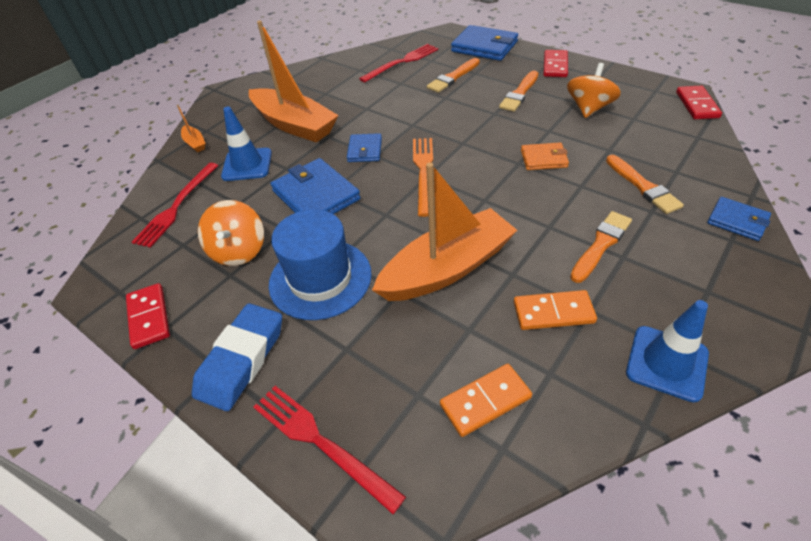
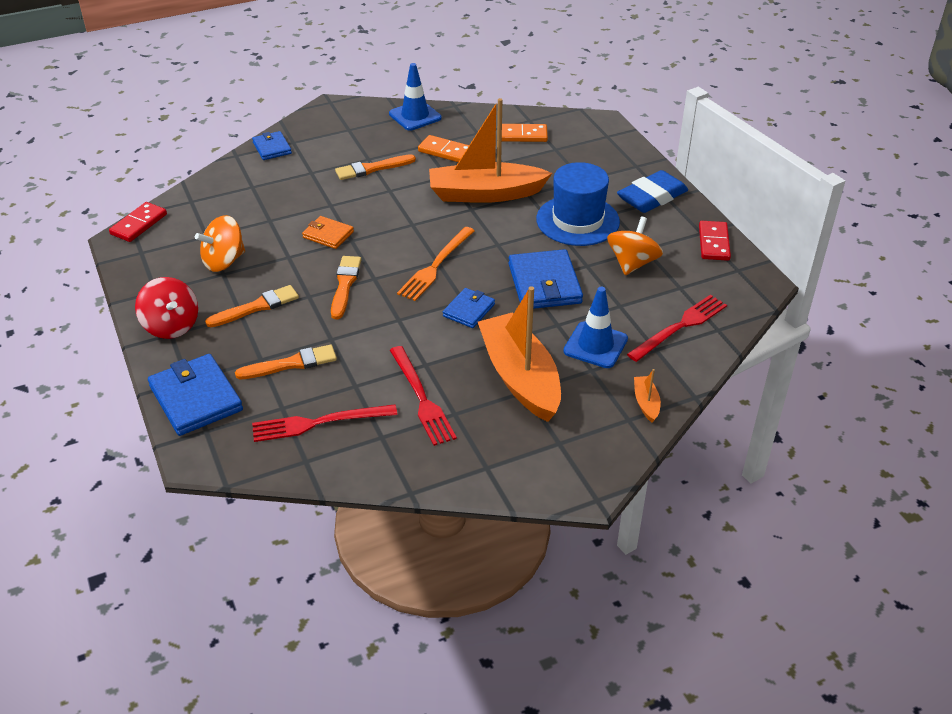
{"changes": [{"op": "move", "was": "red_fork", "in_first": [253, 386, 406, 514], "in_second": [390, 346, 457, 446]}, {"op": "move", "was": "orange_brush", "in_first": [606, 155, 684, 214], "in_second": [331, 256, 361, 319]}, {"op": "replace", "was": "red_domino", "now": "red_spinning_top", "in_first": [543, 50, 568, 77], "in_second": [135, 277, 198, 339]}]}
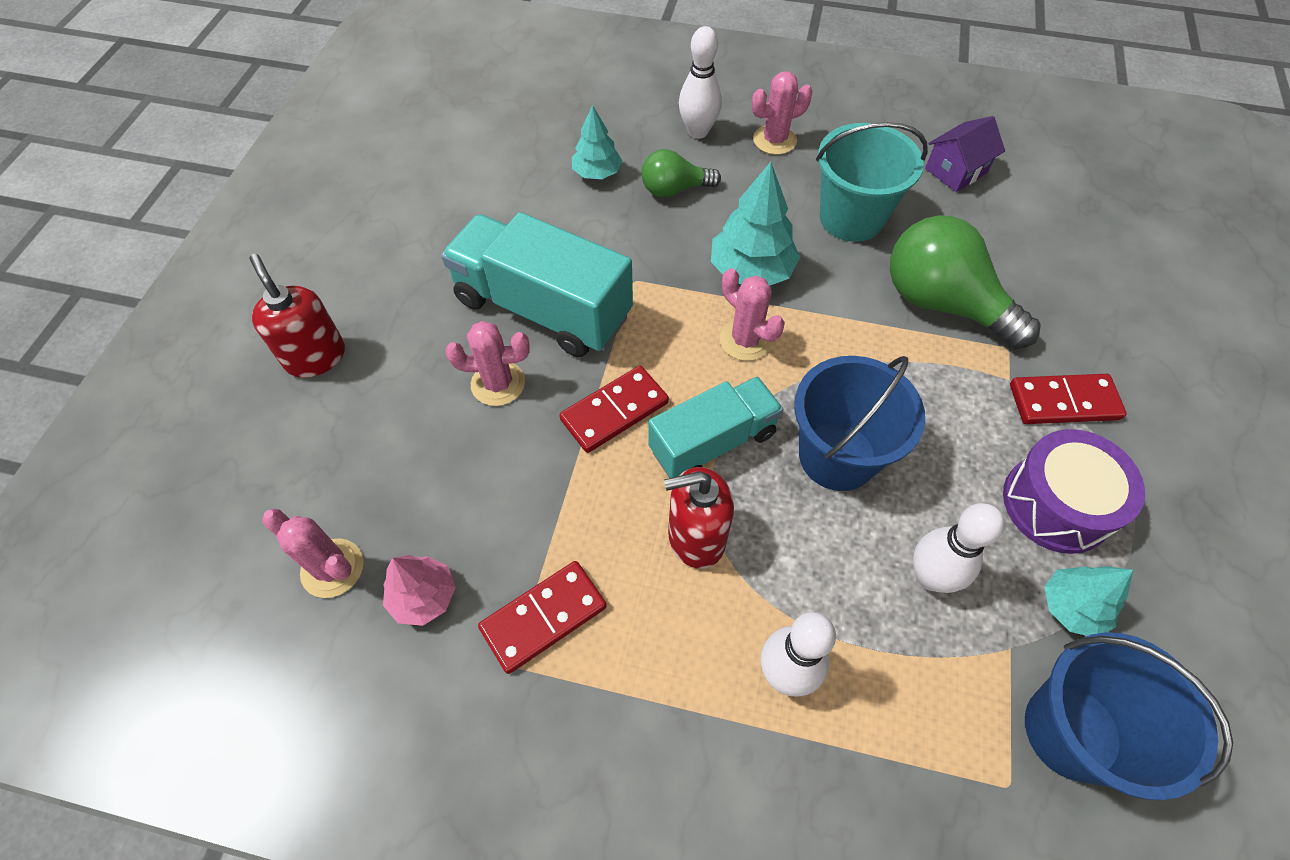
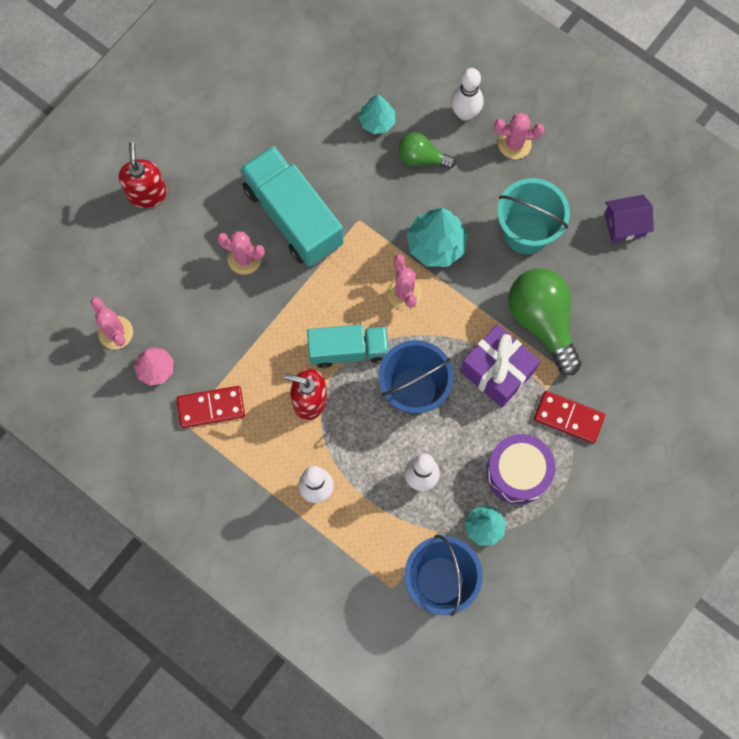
{"changes": [{"op": "delete", "was": "red_domino", "in_first": [559, 366, 669, 453]}, {"op": "insert", "now": "purple_gift", "in_second": [460, 324, 540, 408]}]}
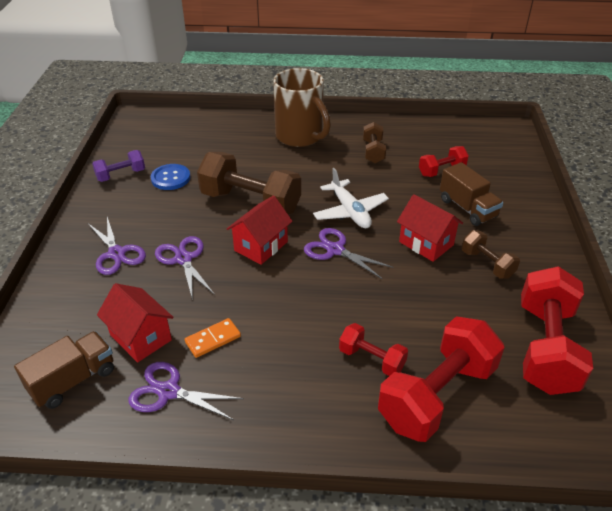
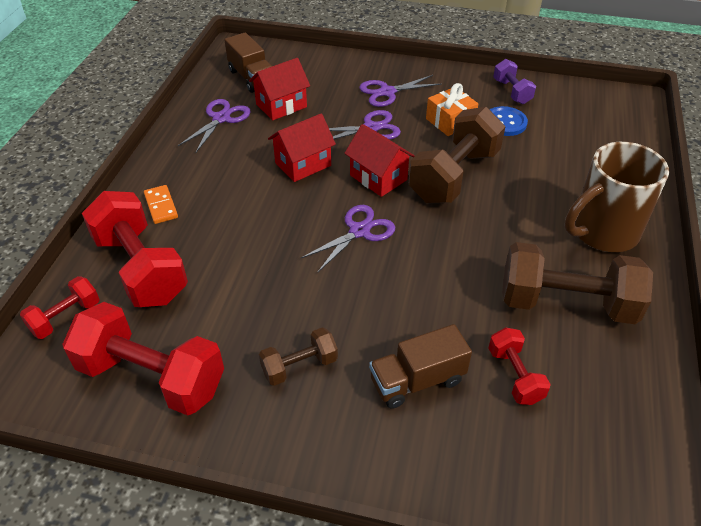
{"changes": [{"op": "delete", "was": "white_plane", "in_first": [313, 168, 389, 228]}, {"op": "insert", "now": "orange_gift", "in_second": [426, 83, 478, 136]}, {"op": "move", "was": "orange_domino", "in_first": [185, 318, 241, 358], "in_second": [144, 185, 178, 224]}, {"op": "move", "was": "red_dumbbell", "in_first": [339, 323, 408, 376], "in_second": [20, 276, 100, 339]}, {"op": "move", "was": "red_house", "in_first": [397, 194, 463, 262], "in_second": [268, 113, 336, 182]}, {"op": "resize", "was": "brown_dumbbell", "in_first": [363, 122, 386, 163], "in_second": [502, 242, 653, 324], "ratio": 1.94}]}
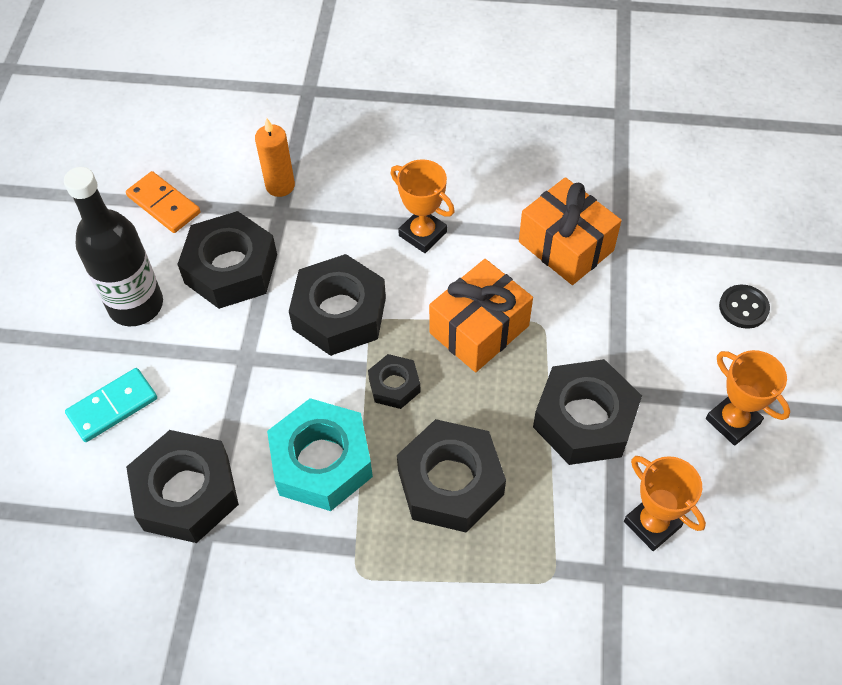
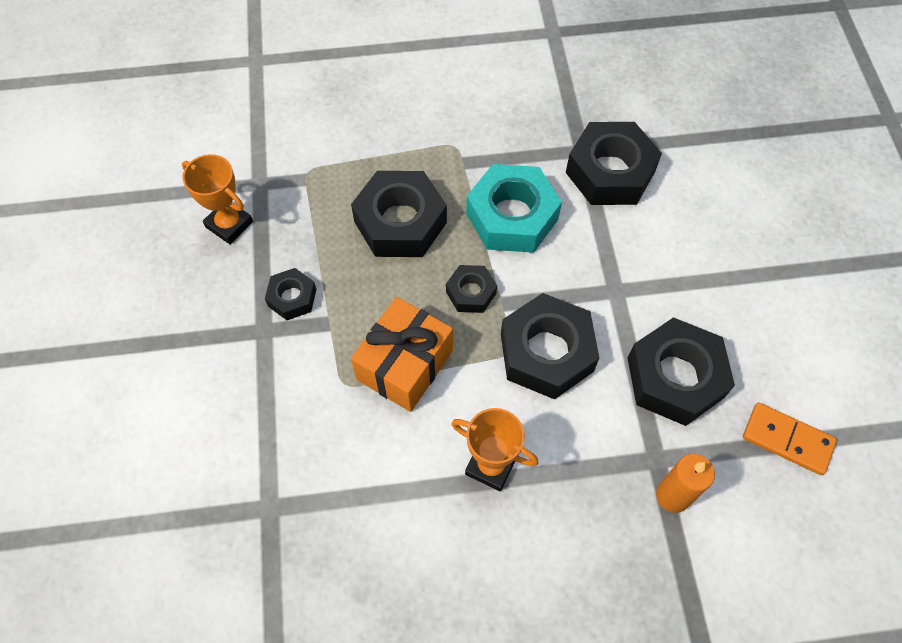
{"changes": [{"op": "delete", "was": "black_bottle", "in_first": [64, 167, 163, 326]}, {"op": "delete", "was": "turquoise_domino", "in_first": [65, 368, 157, 442]}, {"op": "delete", "was": "orange_gift", "in_first": [519, 177, 622, 285]}, {"op": "delete", "was": "orange_trophy", "in_first": [706, 350, 790, 446]}, {"op": "delete", "was": "black_button", "in_first": [719, 284, 770, 329]}, {"op": "resize", "was": "black_nut", "in_first": [533, 359, 642, 465], "in_second": [265, 268, 316, 320], "ratio": 0.52}]}
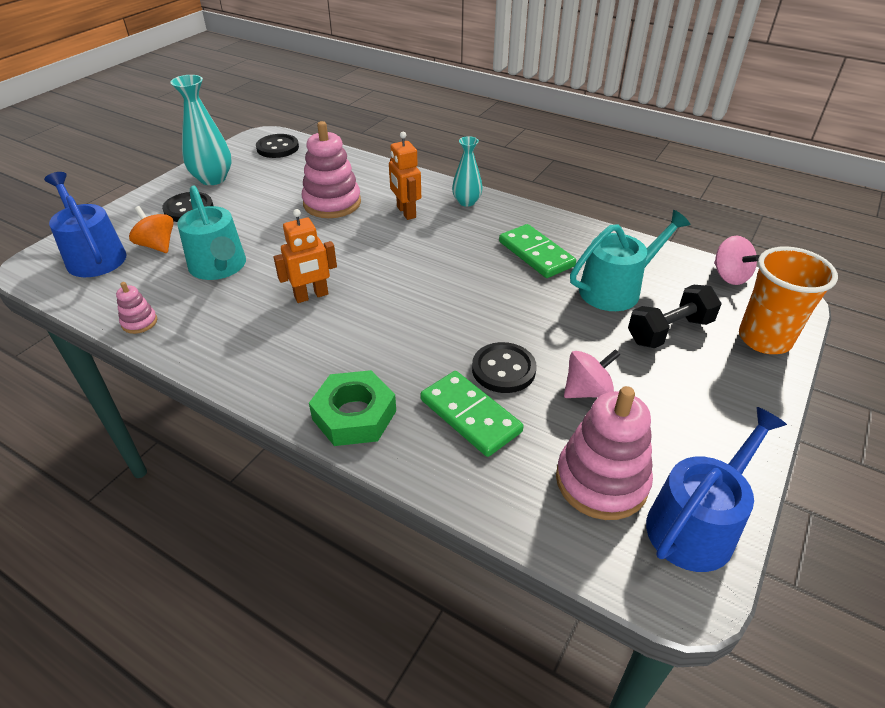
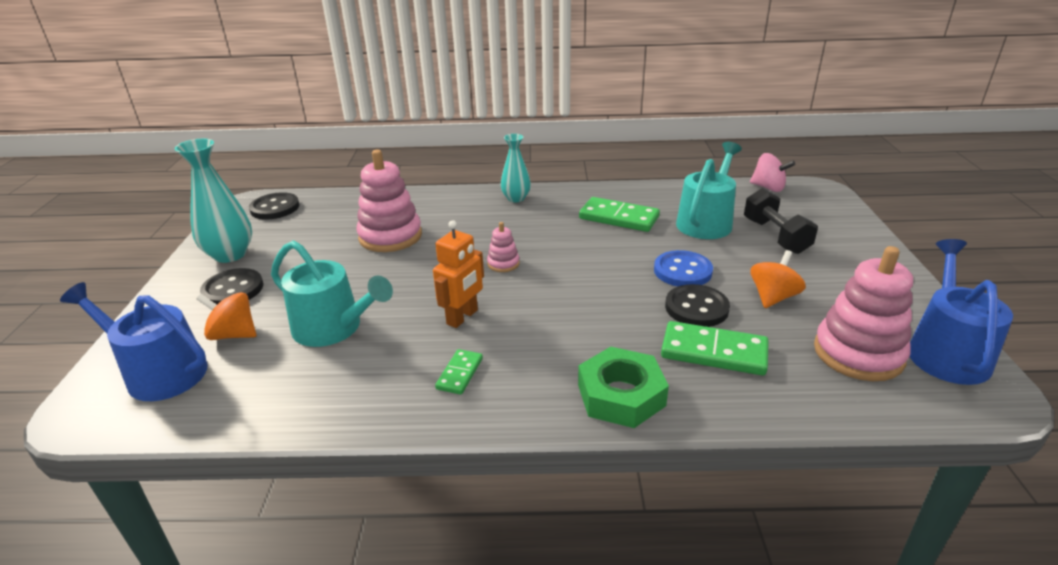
{"changes": [{"op": "delete", "was": "orange_robot", "in_first": [389, 132, 421, 220]}, {"op": "delete", "was": "orange_cup", "in_first": [739, 246, 838, 354]}, {"op": "insert", "now": "green_domino", "in_second": [435, 349, 483, 395]}, {"op": "insert", "now": "blue_button", "in_second": [654, 250, 713, 286]}, {"op": "move", "was": "pink_stacking_toy", "in_first": [116, 282, 157, 334], "in_second": [487, 222, 520, 272]}, {"op": "recolor", "was": "pink_spinning_top", "now": "orange_spinning_top", "in_first": [564, 349, 621, 398], "in_second": [750, 250, 806, 308]}, {"op": "rotate", "was": "black_dumbbell", "in_first": [628, 285, 721, 348], "in_second": [744, 188, 818, 254], "clockwise": -45}]}
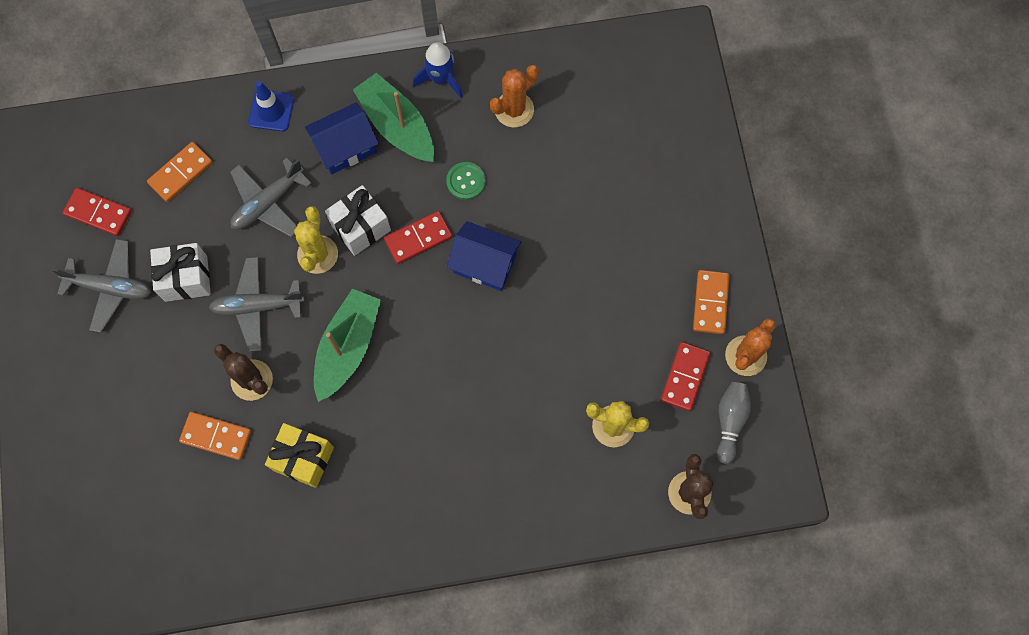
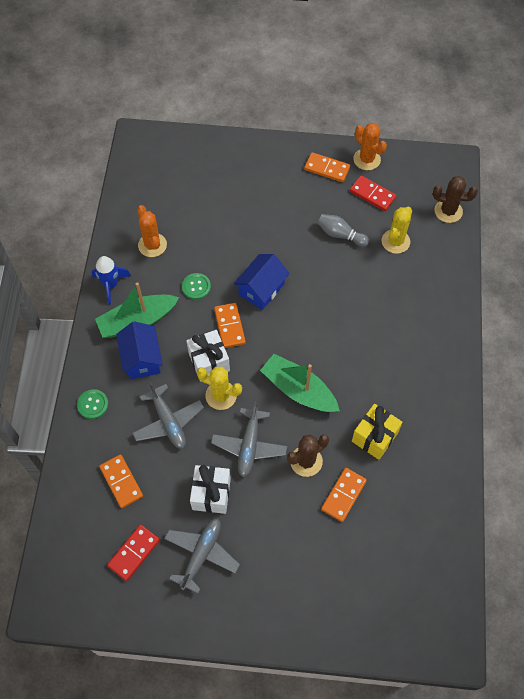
{"changes": [{"op": "move", "was": "grey_bowling_pin", "in_first": [717, 382, 751, 464], "in_second": [318, 214, 369, 247]}, {"op": "replace", "was": "blue_traffic_cone", "now": "green_button", "in_first": [248, 81, 294, 131], "in_second": [77, 389, 108, 419]}, {"op": "recolor", "was": "red_domino", "now": "orange_domino", "in_first": [384, 211, 452, 264], "in_second": [214, 303, 246, 348]}]}
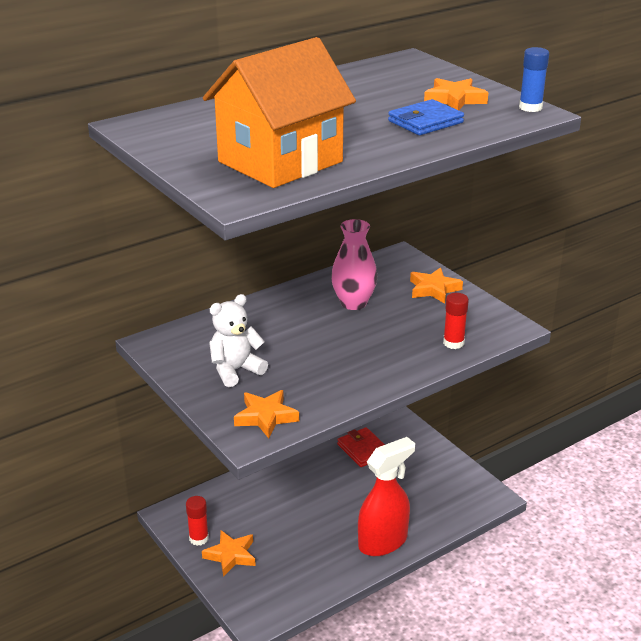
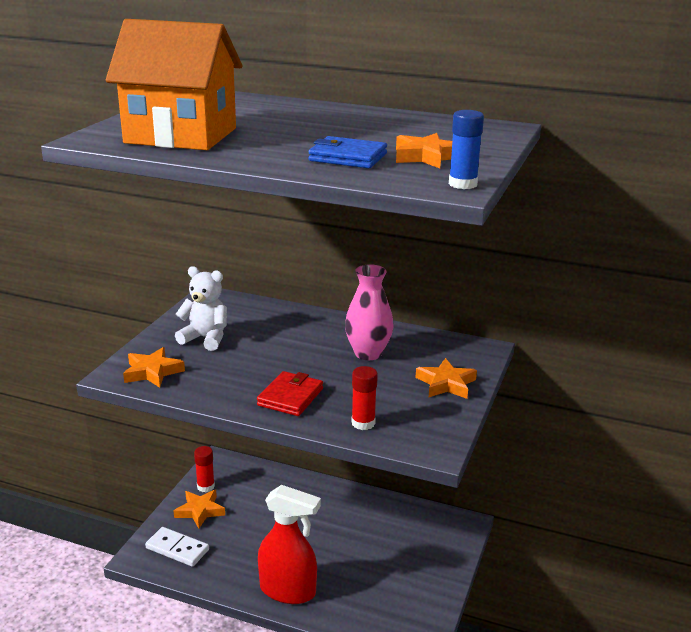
{"changes": [{"op": "insert", "now": "white_domino", "in_second": [145, 527, 209, 567]}, {"op": "move", "was": "red_wallet", "in_first": [337, 427, 385, 467], "in_second": [257, 371, 323, 416]}]}
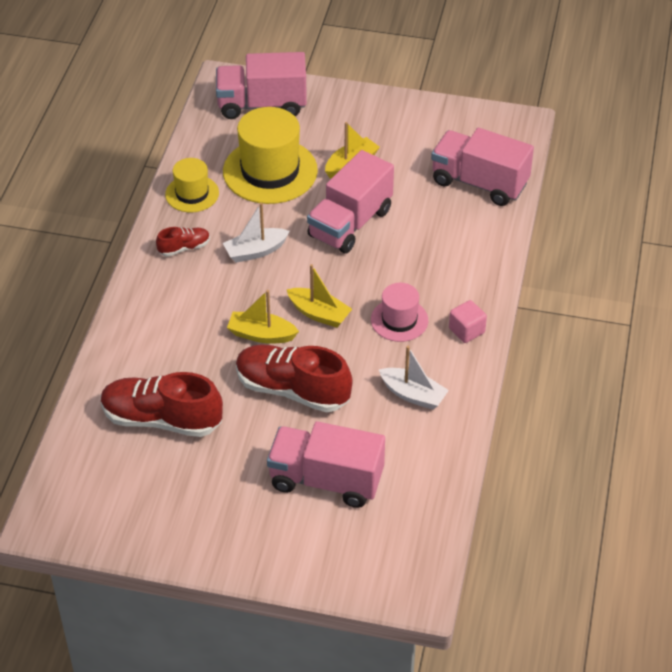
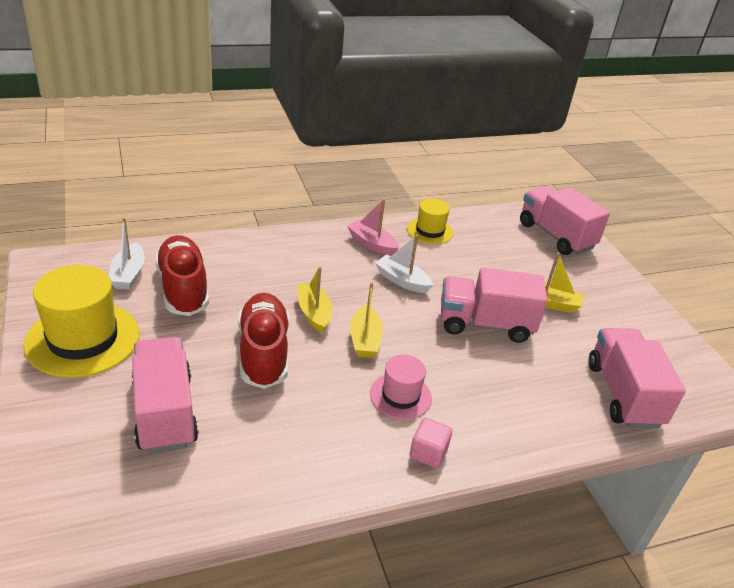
{"changes": [{"op": "move", "was": "yellow_hat", "in_first": [223, 107, 318, 204], "in_second": [24, 265, 140, 378]}, {"op": "move", "was": "white_boat", "in_first": [379, 346, 449, 410], "in_second": [109, 217, 145, 290]}, {"op": "replace", "was": "red_shoe", "now": "pink_boat", "in_first": [156, 227, 210, 256], "in_second": [347, 199, 399, 256]}]}
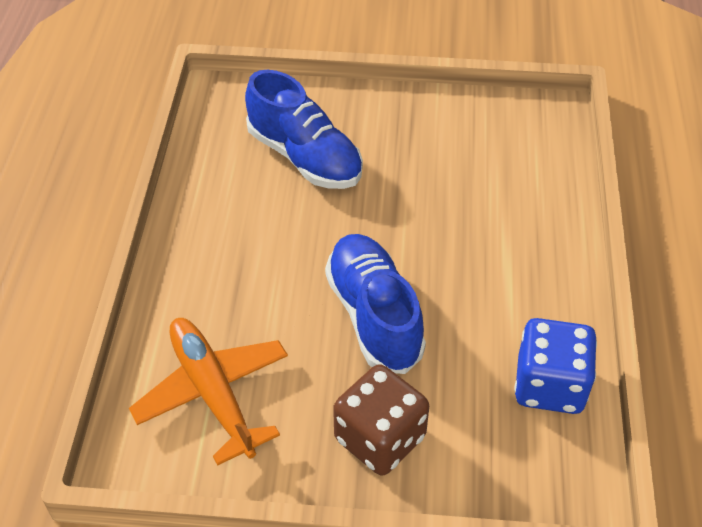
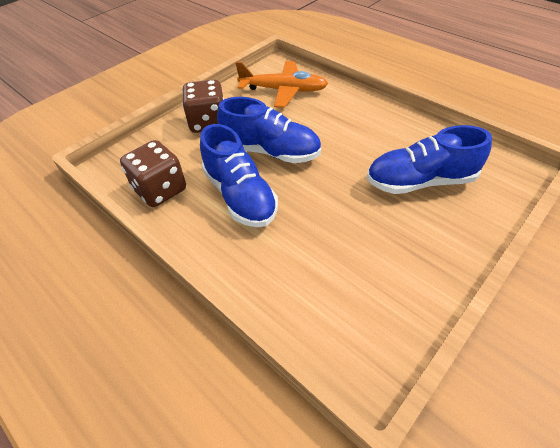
{"changes": [{"op": "insert", "now": "blue_shoe", "in_second": [200, 124, 278, 227]}, {"op": "recolor", "was": "blue_dice", "now": "brown_dice", "in_first": [514, 318, 597, 414], "in_second": [120, 140, 186, 207]}]}
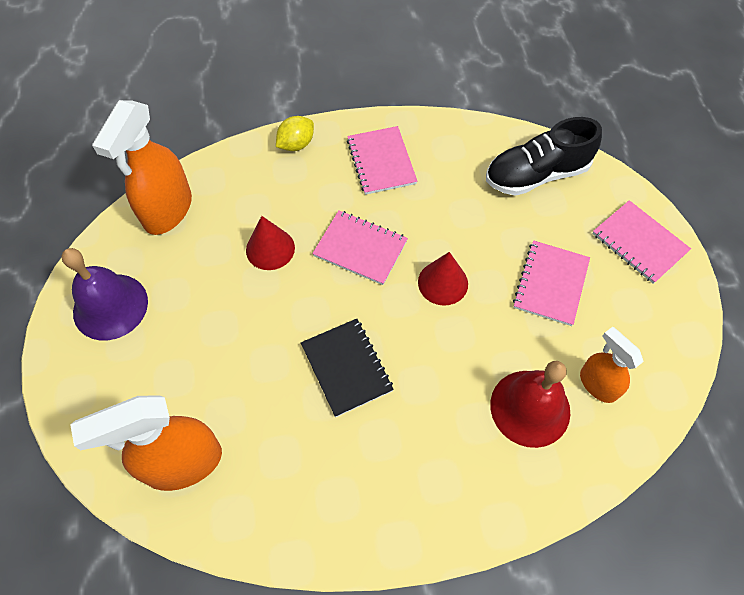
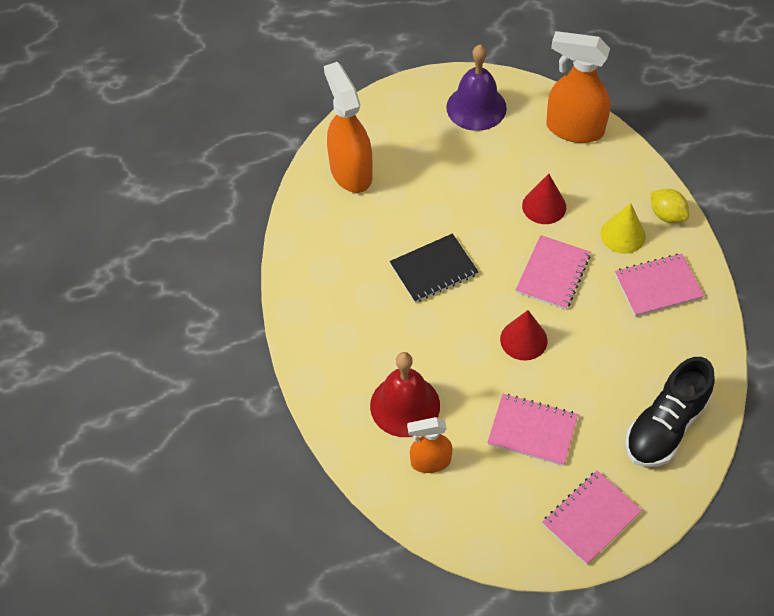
{"changes": [{"op": "insert", "now": "yellow_cone", "in_second": [600, 203, 646, 254]}, {"op": "rotate", "was": "black_shoe", "in_first": [486, 117, 602, 196], "in_second": [625, 357, 715, 467], "clockwise": -120}, {"op": "rotate", "was": "orange_spray_bottle", "in_first": [580, 327, 643, 403], "in_second": [407, 417, 452, 473], "clockwise": -150}]}
